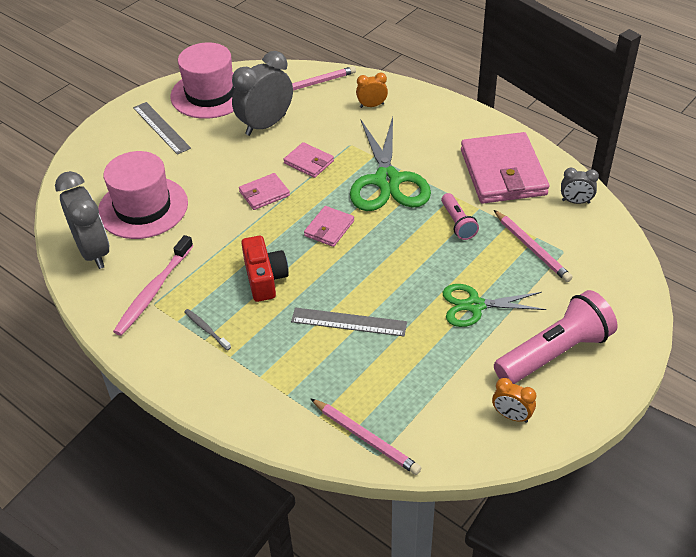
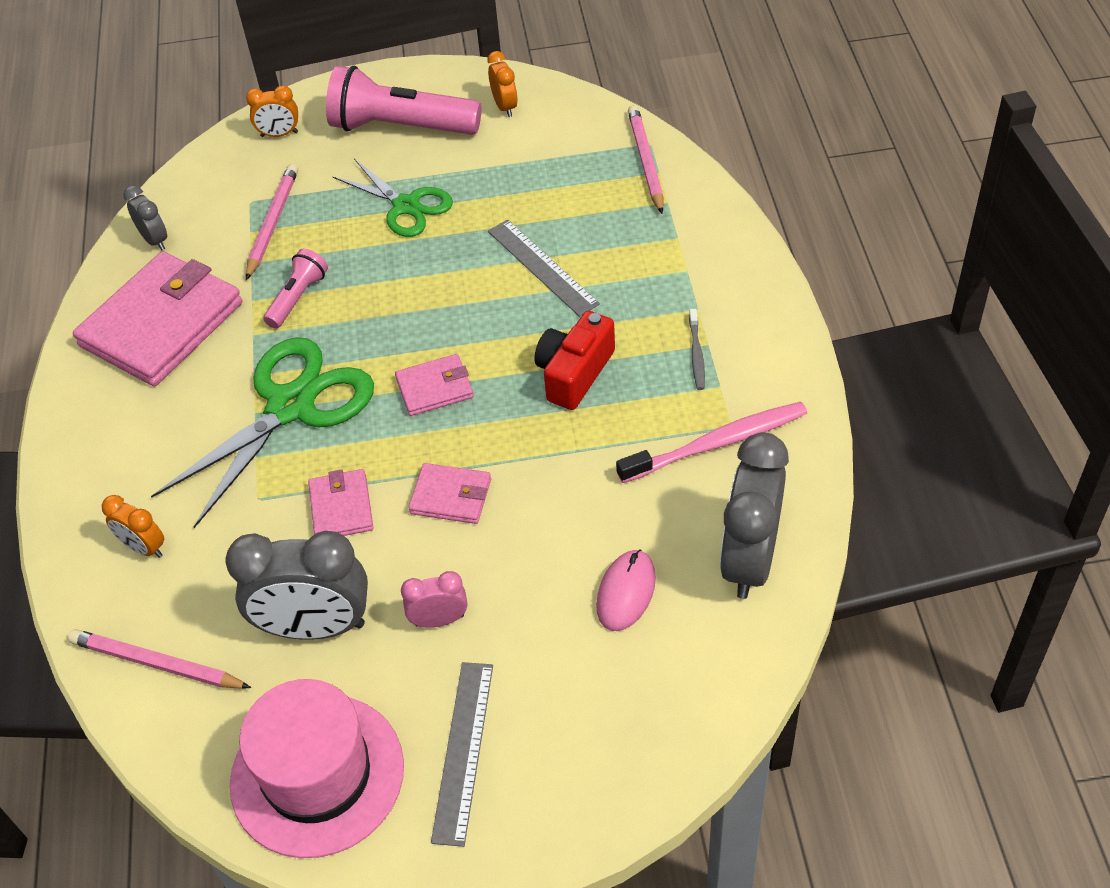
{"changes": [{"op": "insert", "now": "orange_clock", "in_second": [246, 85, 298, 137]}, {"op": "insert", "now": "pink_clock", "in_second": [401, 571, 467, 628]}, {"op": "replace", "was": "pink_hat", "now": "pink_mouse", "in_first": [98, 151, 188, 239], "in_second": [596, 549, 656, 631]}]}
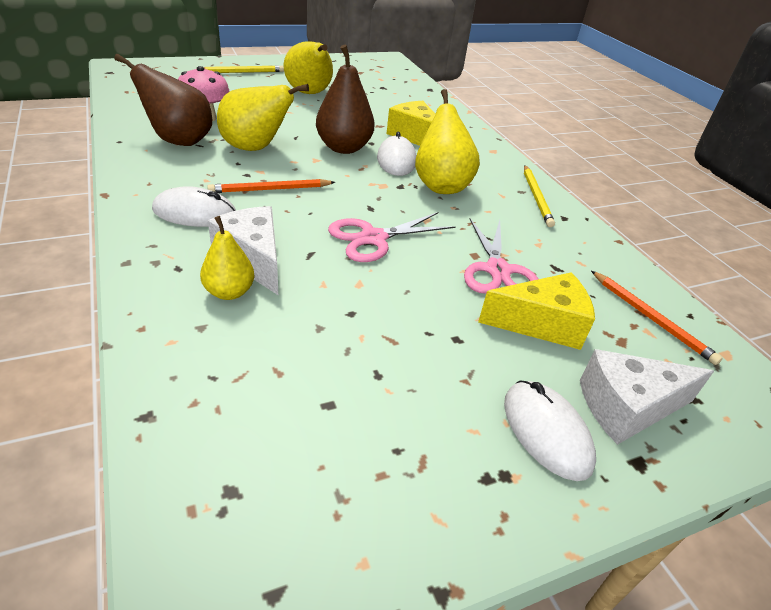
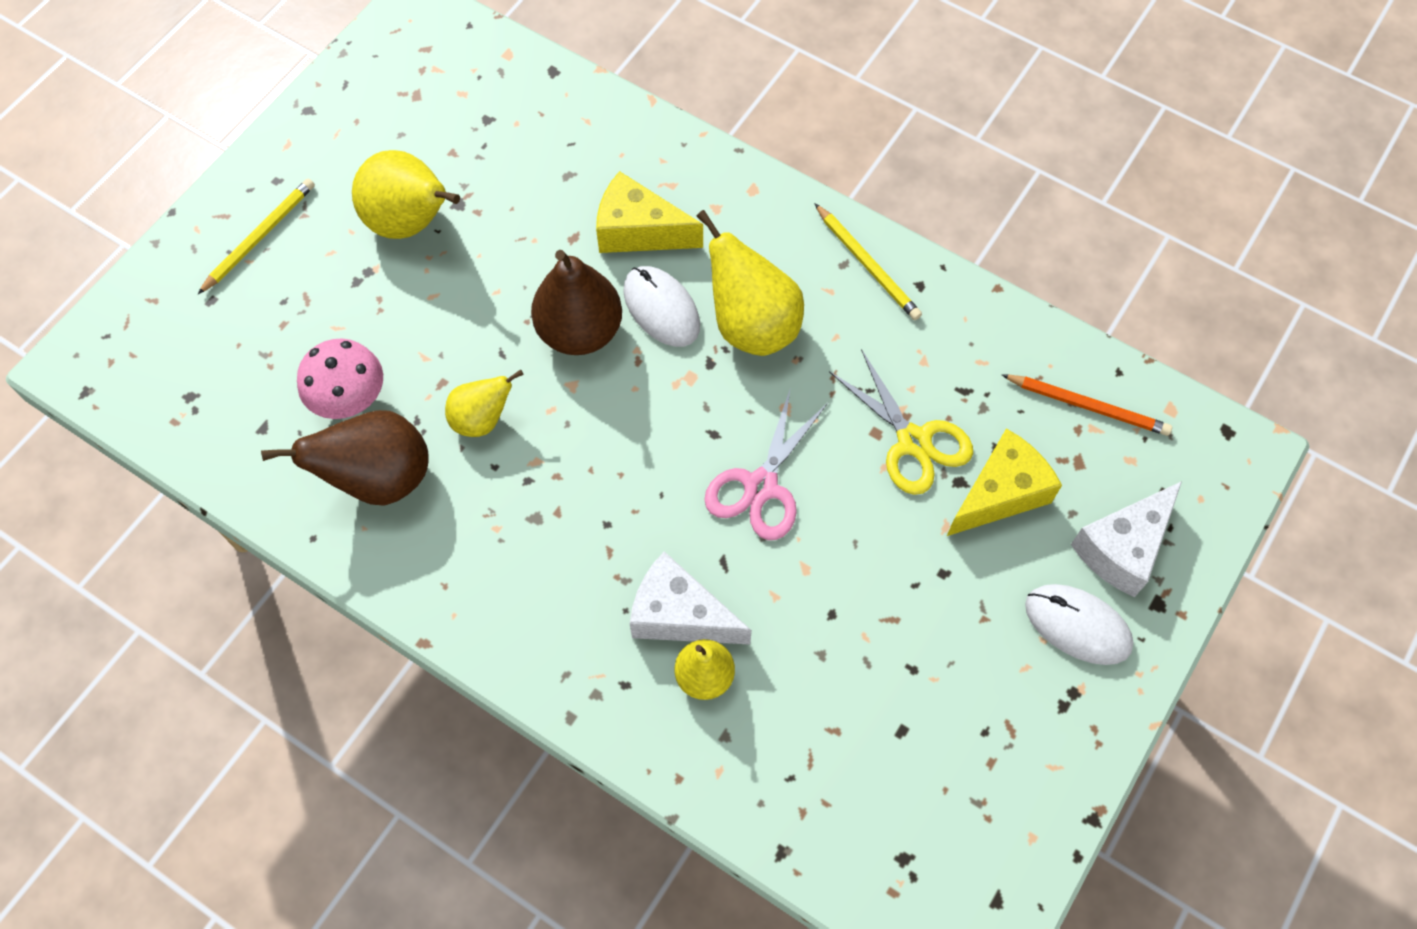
{"changes": [{"op": "delete", "was": "white_mouse", "in_first": [152, 186, 236, 227]}, {"op": "delete", "was": "orange_pencil", "in_first": [207, 179, 335, 193]}, {"op": "recolor", "was": "pink_scissors", "now": "yellow_scissors", "in_first": [464, 219, 539, 294], "in_second": [829, 349, 973, 495]}, {"op": "resize", "was": "yellow_pear", "in_first": [217, 84, 309, 151], "in_second": [445, 369, 524, 437], "ratio": 0.6}]}
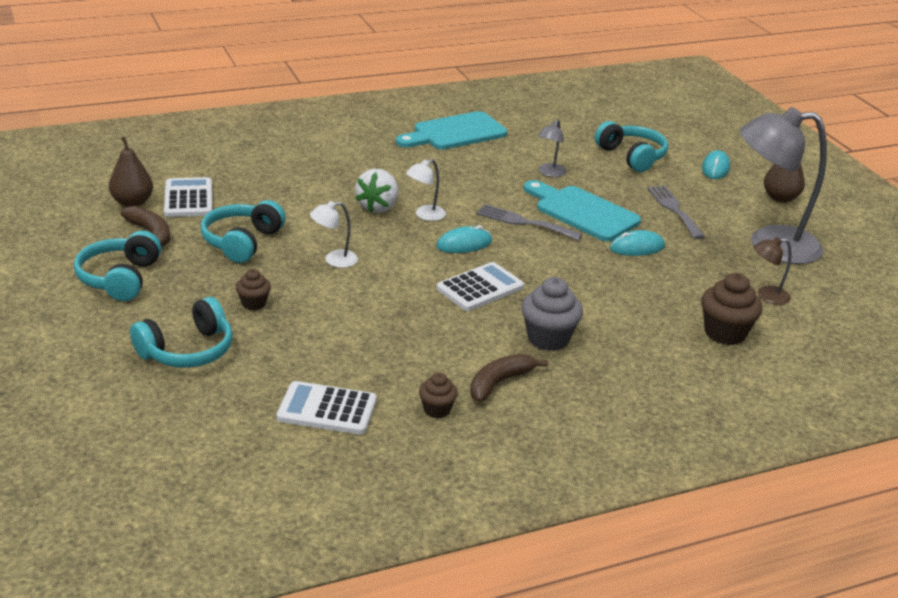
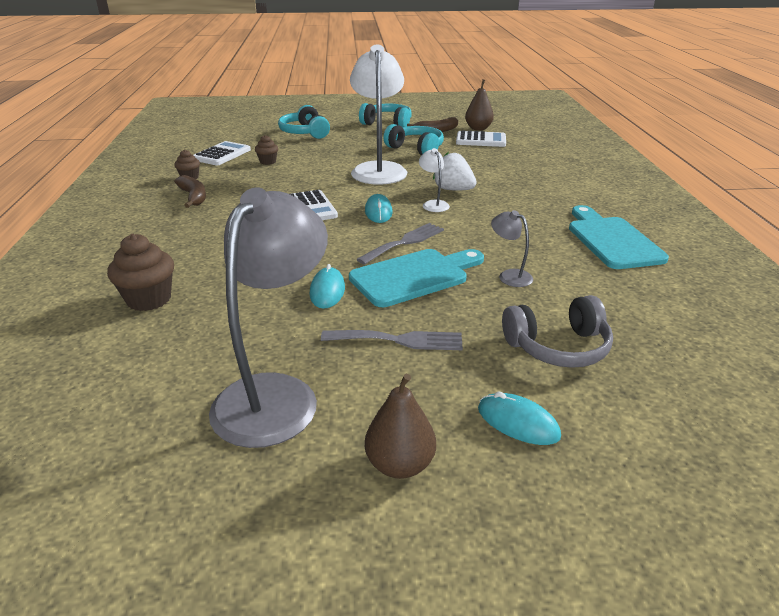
{"changes": [{"op": "delete", "was": "grey_cupcake", "in_first": [521, 277, 583, 351]}, {"op": "delete", "was": "brown_lamp", "in_first": [753, 237, 791, 305]}, {"op": "move", "was": "brown_cupcake", "in_first": [236, 269, 271, 310], "in_second": [255, 135, 278, 165]}, {"op": "recolor", "was": "turquoise_headphones", "now": "grey_headphones", "in_first": [595, 121, 668, 172], "in_second": [502, 295, 613, 368]}, {"op": "resize", "was": "white_lamp", "in_first": [310, 201, 358, 268], "in_second": [350, 45, 407, 185], "ratio": 2.33}]}
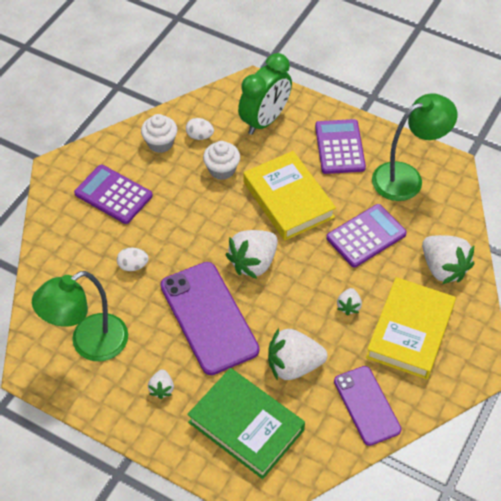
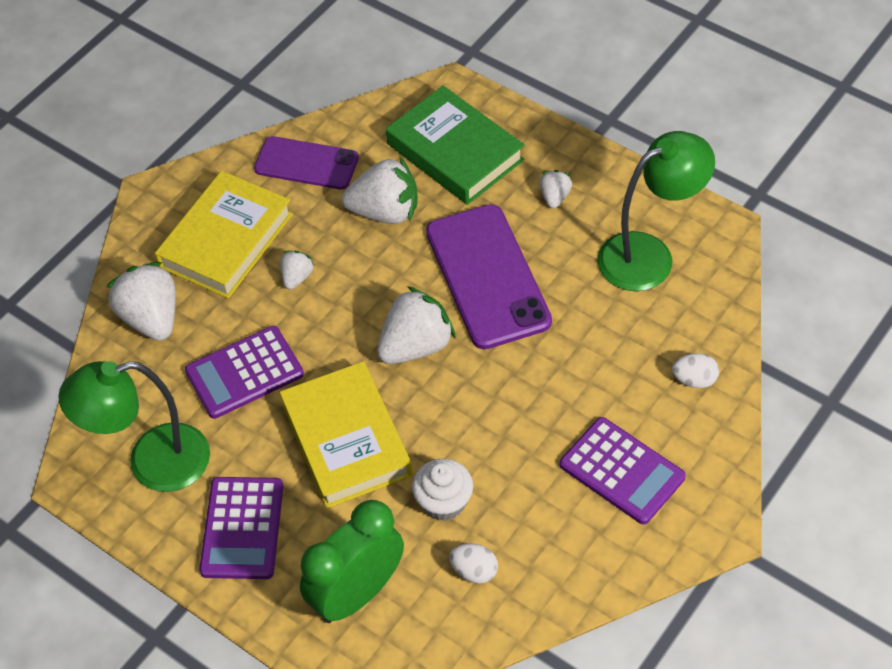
{"changes": [{"op": "delete", "was": "white_cupcake", "in_first": [141, 114, 177, 153]}, {"op": "move", "was": "white_egg", "in_first": [117, 248, 149, 271], "in_second": [672, 353, 719, 388]}, {"op": "rotate", "was": "purple_phone", "in_first": [334, 366, 401, 446], "in_second": [254, 136, 359, 189], "clockwise": -60}]}
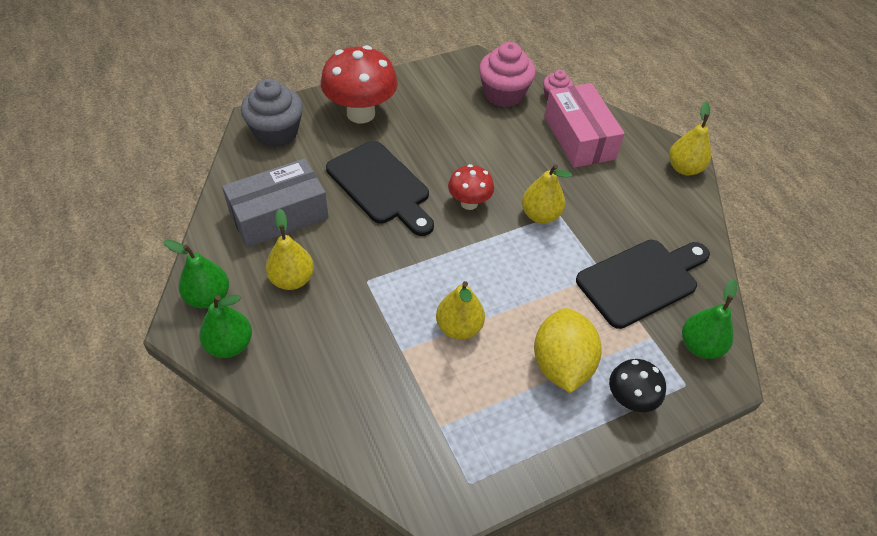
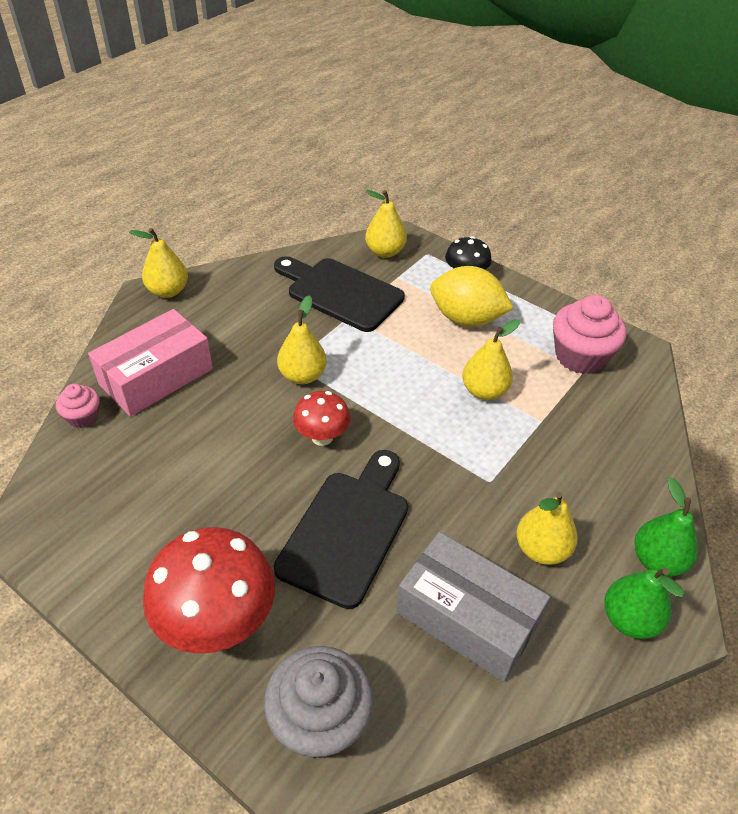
{"changes": [{"op": "move", "was": "pink_cupcake", "in_first": [479, 42, 536, 107], "in_second": [553, 295, 626, 374]}, {"op": "recolor", "was": "green_pear", "now": "yellow_pear", "in_first": [682, 279, 737, 359], "in_second": [365, 190, 407, 258]}, {"op": "rotate", "was": "yellow_lemon", "in_first": [534, 308, 602, 393], "in_second": [430, 266, 513, 327], "clockwise": 45}]}
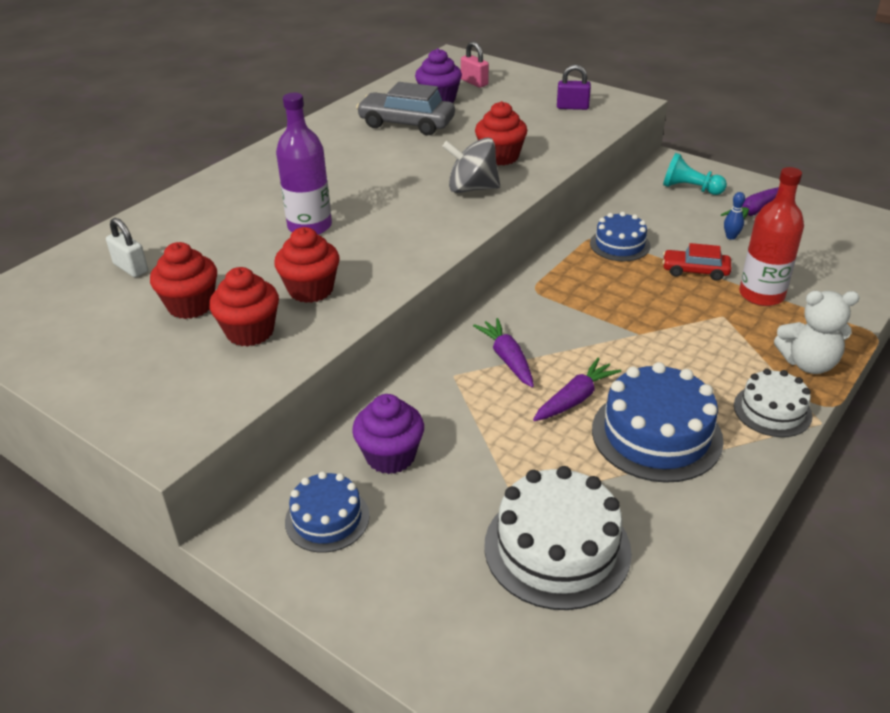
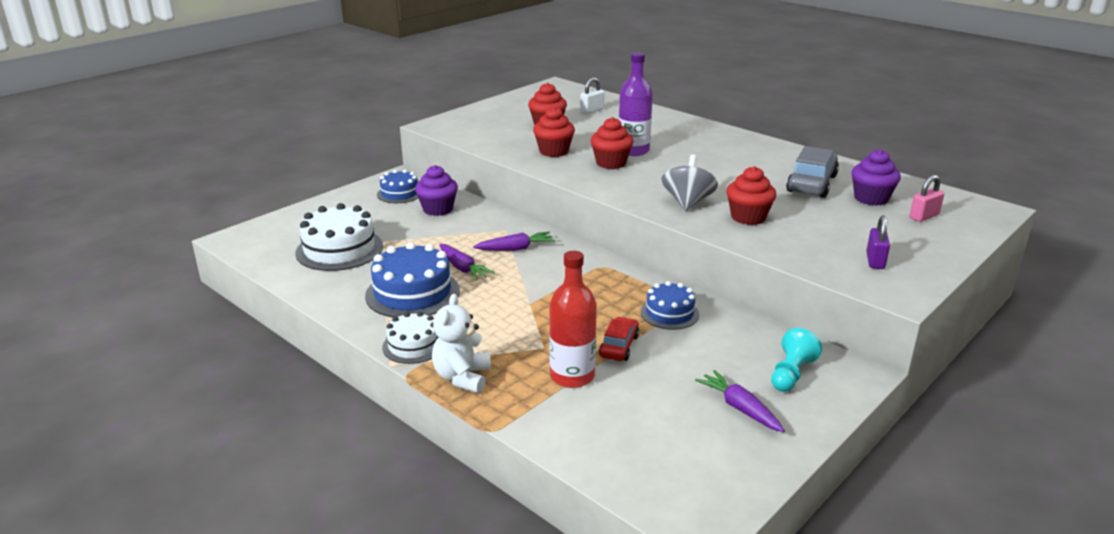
{"changes": [{"op": "delete", "was": "blue_bowling_pin", "in_first": [724, 192, 745, 240]}, {"op": "move", "was": "red_cupcake", "in_first": [209, 267, 279, 347], "in_second": [590, 117, 634, 169]}]}
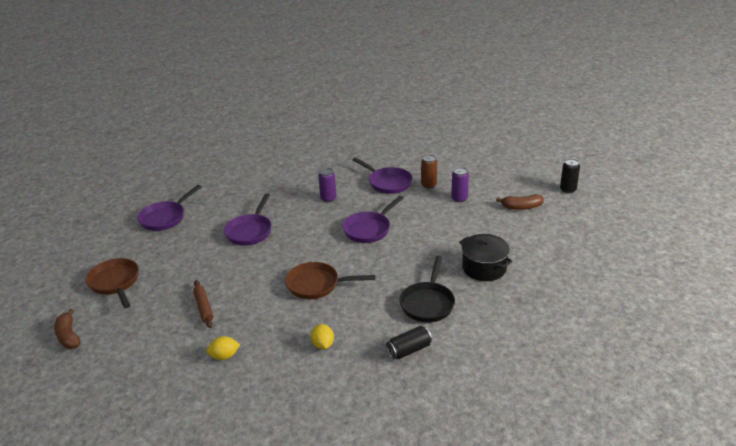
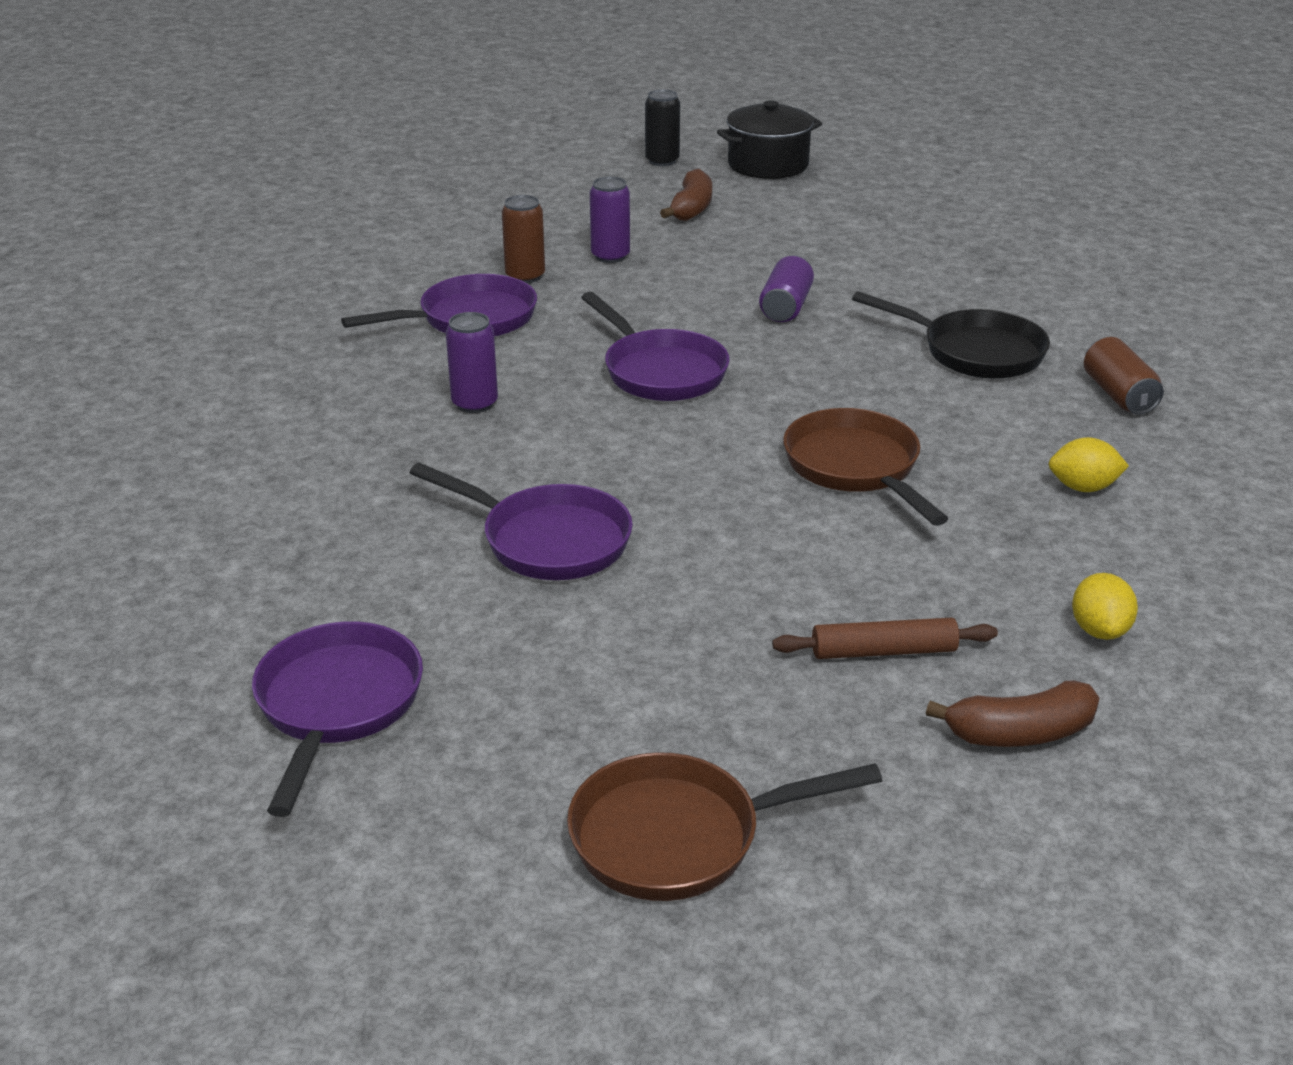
{"changes": [{"op": "insert", "now": "purple_can", "in_second": [759, 255, 814, 322]}, {"op": "move", "was": "brown_banana", "in_first": [54, 309, 81, 349], "in_second": [926, 680, 1100, 747]}, {"op": "move", "was": "black_pot", "in_first": [459, 234, 513, 281], "in_second": [717, 100, 822, 179]}, {"op": "recolor", "was": "black_can", "now": "brown_can", "in_first": [386, 326, 432, 359], "in_second": [1084, 337, 1164, 415]}, {"op": "rotate", "was": "purple_pan", "in_first": [137, 185, 202, 231], "in_second": [252, 621, 423, 817], "clockwise": -135}, {"op": "rotate", "was": "brown_pan", "in_first": [285, 262, 375, 299], "in_second": [783, 408, 948, 526], "clockwise": 135}]}
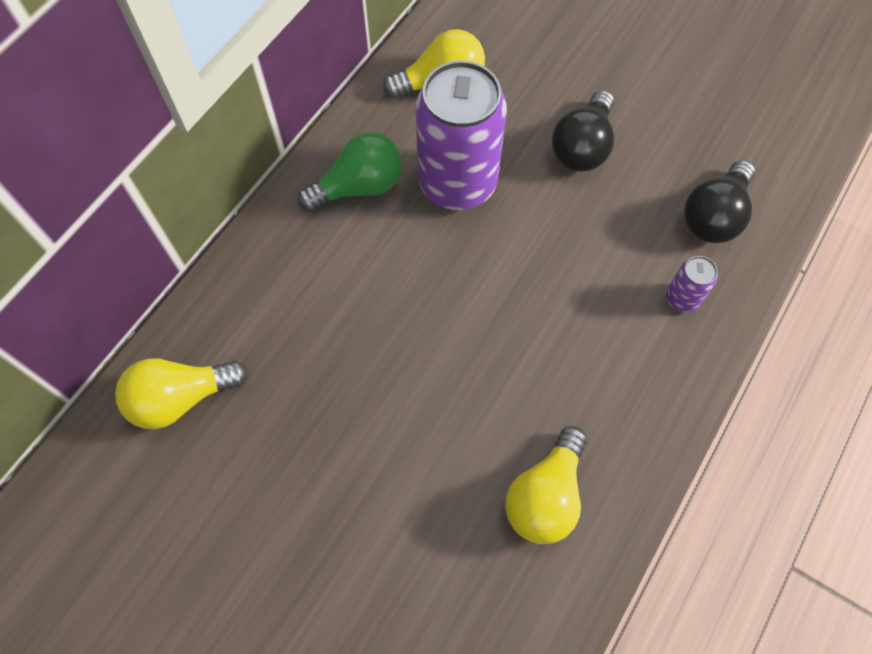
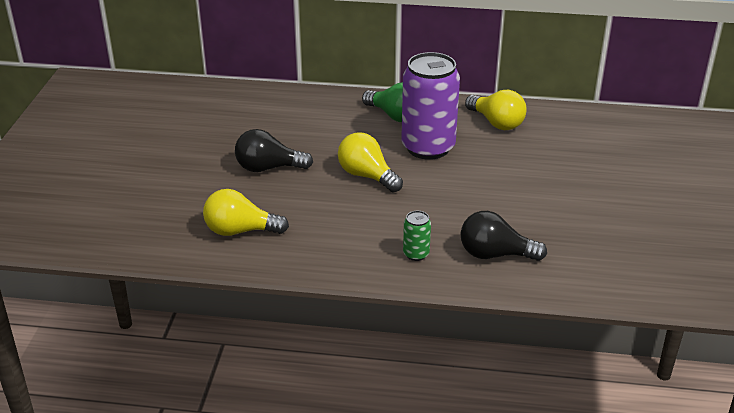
{"changes": [{"op": "move", "was": "yellow_light_bulb", "in_first": [115, 358, 248, 429], "in_second": [338, 133, 403, 192]}, {"op": "move", "was": "black_light_bulb", "in_first": [552, 90, 614, 171], "in_second": [235, 129, 313, 172]}, {"op": "recolor", "was": "purple_can", "now": "green_can", "in_first": [666, 256, 718, 312], "in_second": [403, 211, 431, 261]}]}
